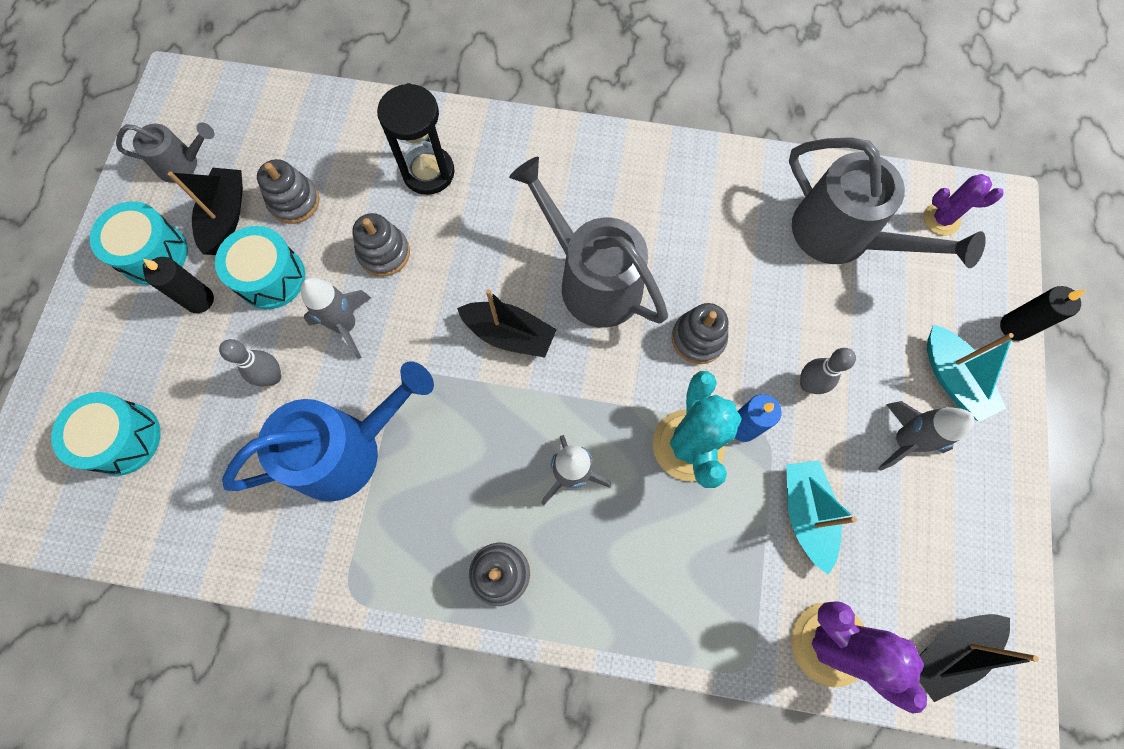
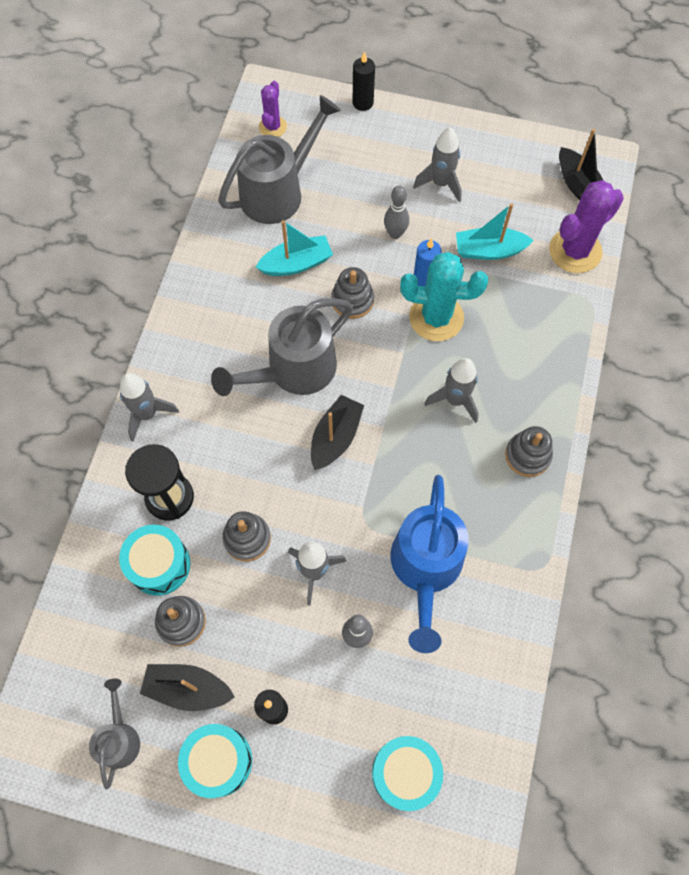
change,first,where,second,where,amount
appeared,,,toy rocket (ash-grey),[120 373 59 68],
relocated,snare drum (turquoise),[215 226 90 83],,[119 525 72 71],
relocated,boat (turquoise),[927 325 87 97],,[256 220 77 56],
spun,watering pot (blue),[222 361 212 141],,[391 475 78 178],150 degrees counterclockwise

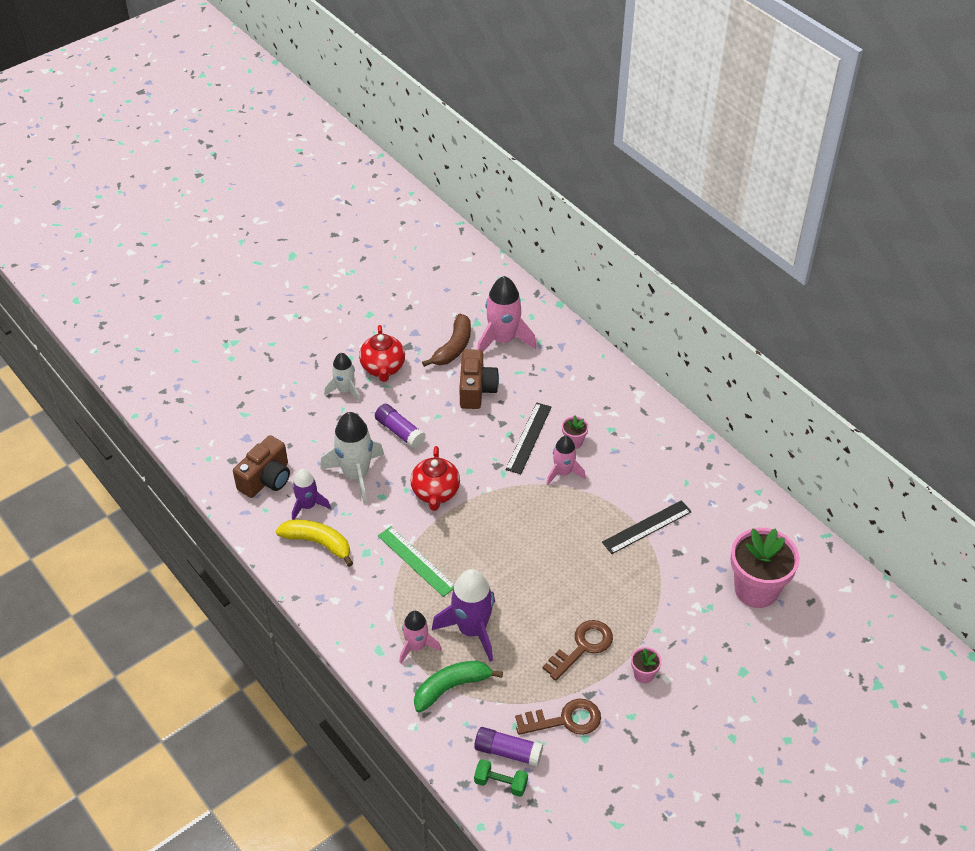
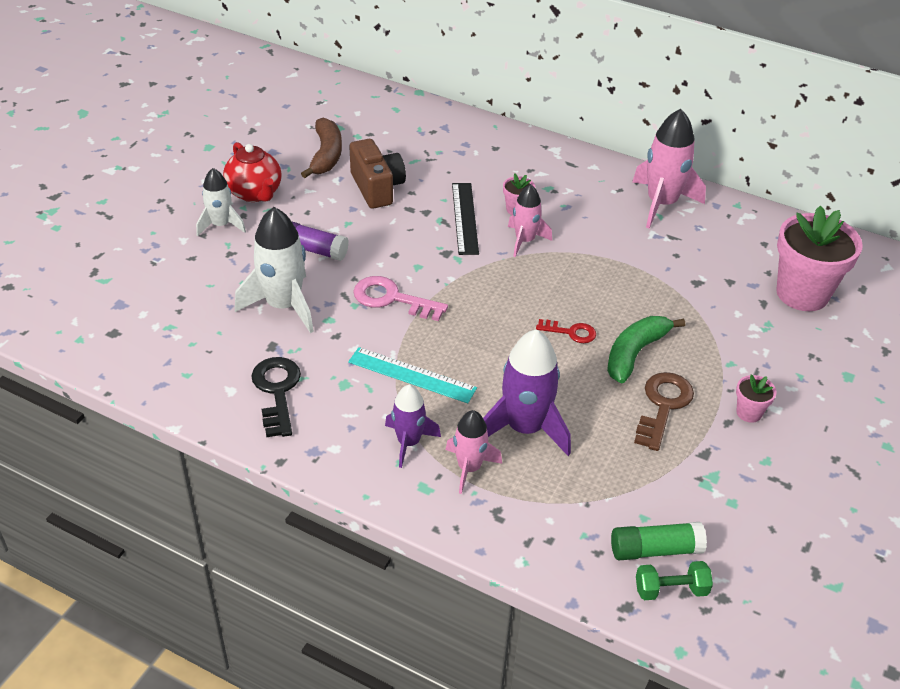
change,first,where,second,where,amount
missing,compact camera (brown),[233 435 57 63],,,
missing,key (brown),[515 699 86 36],,,
missing,measuring stick (ebony),[602 500 89 54],,,
appeared,,,key (red),[536 319 60 24],
relocated,toy rocket (violet),[292 469 39 51],,[385 385 56 83],
relocated,banana (green),[414 660 89 53],,[607 316 78 67],
relocated,toy rocket (pink),[477 276 60 76],,[632 109 74 120],
exchanged,banana (bright yellow),[276 520 77 47],key (ebony),[251 357 50 80],
exchanged,tea pot (red),[411 446 49 65],key (pink),[353 276 95 45],
colour,measuring stick (green),[378 526 77 71],measuring stick (turquoise),[348 347 129 56],
colour,stick of glue (violet),[474 727 69 40],stick of glue (green),[611 522 96 38],

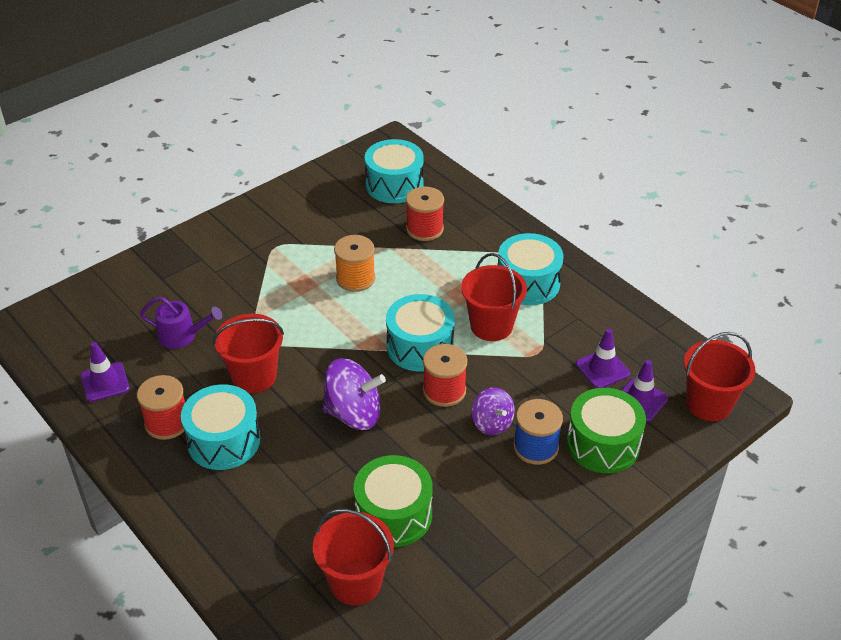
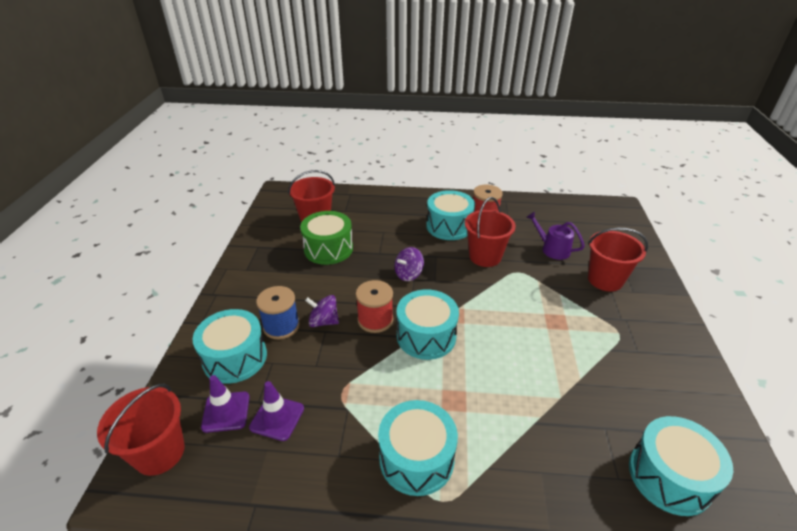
change,first,where,second,where,amount
missing,road cone (violet),[81 342 48 60],,,
missing,reel of thread (orange),[334 235 42 57],,,
missing,reel of thread (red),[406 187 38 54],,,
relocated,pail (red),[461 253 66 88],,[588 228 60 64],
colour,snare drum (green),[567 388 79 85],snare drum (turquoise),[192 309 75 75],
spun,watering pot (violet),[140 297 82 52],,[526 212 59 48],75 degrees clockwise
size,toy top (violet),[322 358 64 72],,[394 247 30 34],x0.62

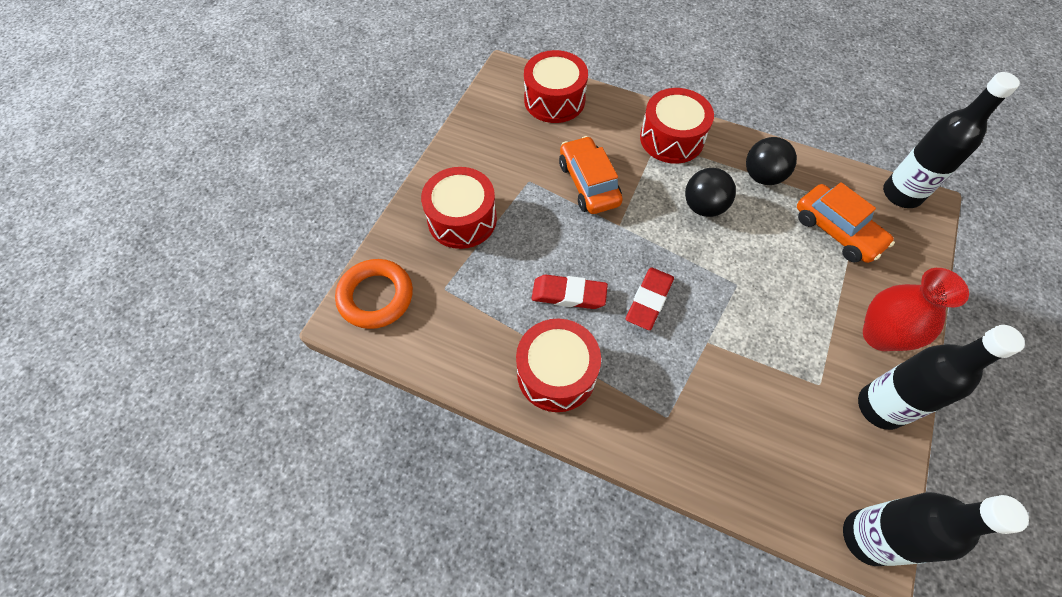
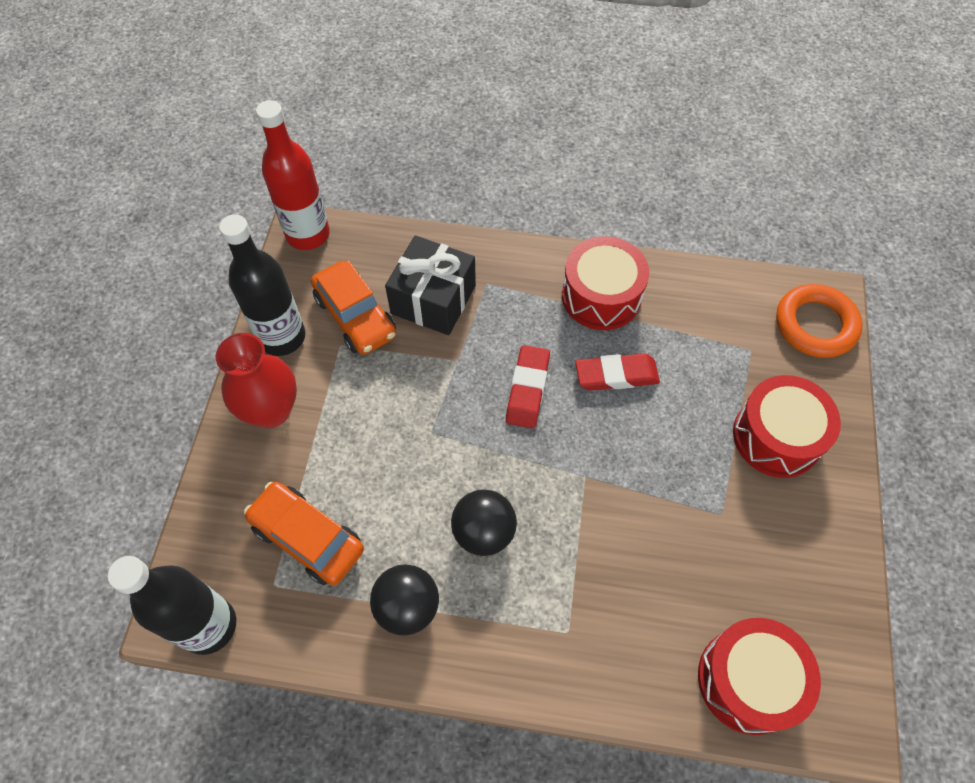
change,first,where,second,where,amount
missing,snare drum (red),[640 88 74 76],,,
appeared,,,gift (ebony),[385 235 91 100],
relocated,car (orange),[559 136 64 78],,[311 260 85 95],
colour,bottle (ebony),[843 492 186 74],bottle (red),[256 100 74 150],

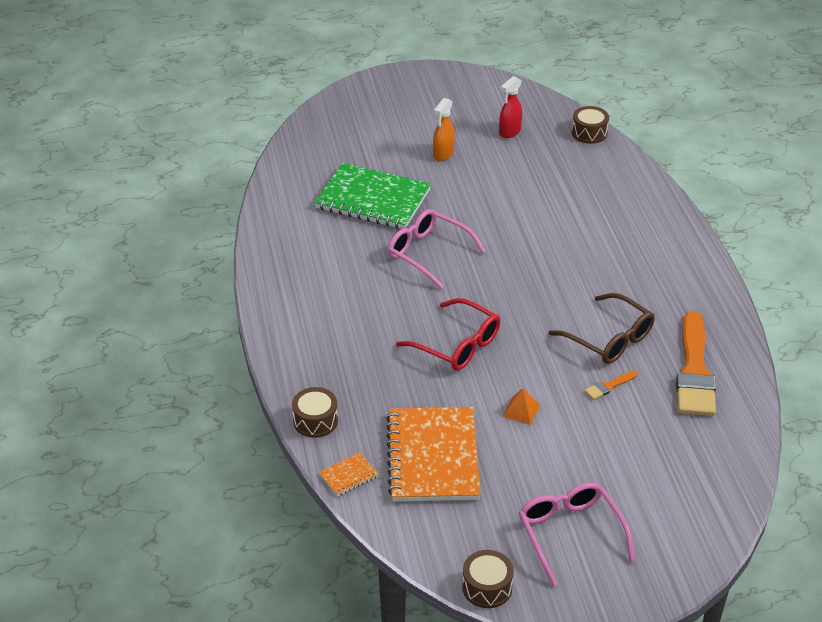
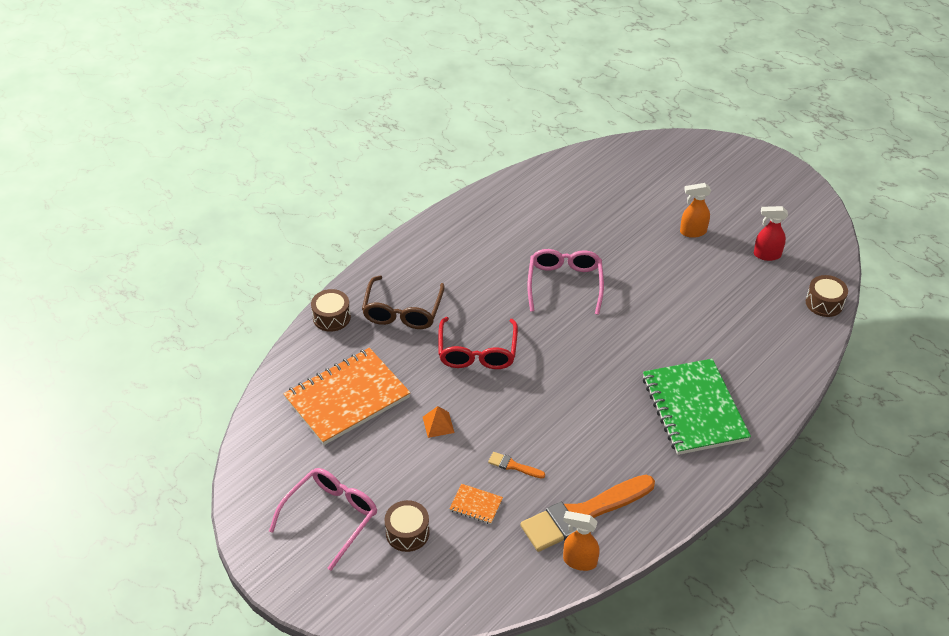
change,first,where,second,where,amount
appeared,,,sprayer (orange),[563 511 37 60],
relocated,exercise book (green),[314 163 117 66],,[643 359 108 96],
relocated,exercise book (orange),[319 452 60 45],,[449 484 54 40],
relocated,snare drum (brown),[462 550 52 58],,[385 500 45 52],
relocated,eyeglasses (brown),[549 293 106 71],,[362 276 83 53],

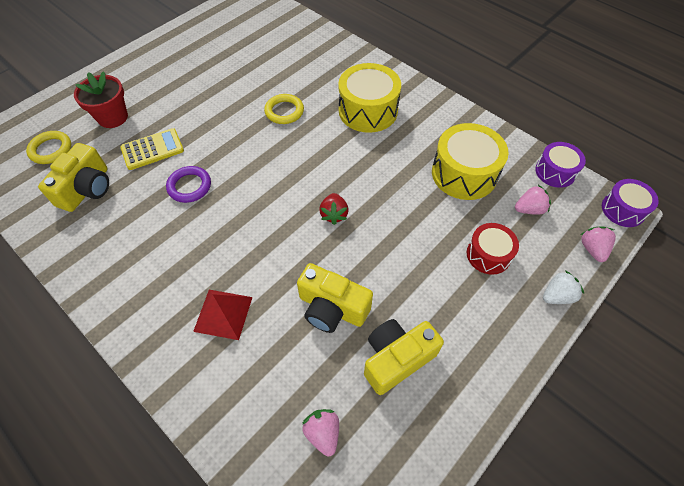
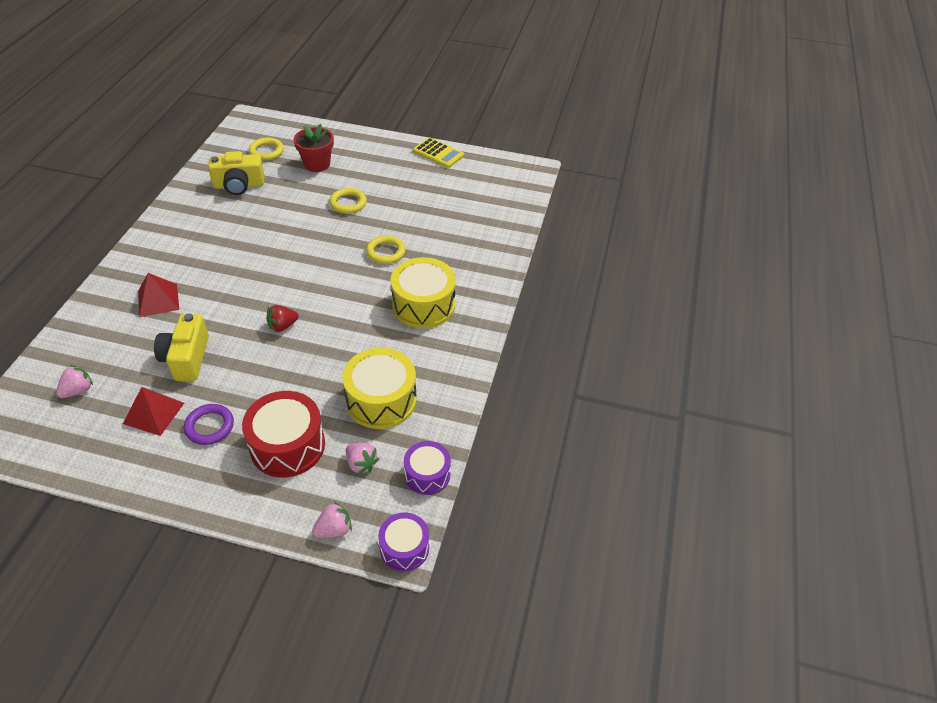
change,first,where,second,where,amount
missing,strawberry (pure white),[543 270 41 34],,,
appeared,,,hoop (bright yellow),[329 188 38 26],
relocated,pocket calculator (bright yellow),[120 128 64 42],,[413 137 51 31],
relocated,hoop (violet),[166 166 45 37],,[184 404 50 41],
exchanged,compact camera (bright yellow),[364 319 80 76],pyramid shape (red),[123 387 61 49],
size,snare drum (red),[467 223 52 52],,[242 391 83 87],x1.65

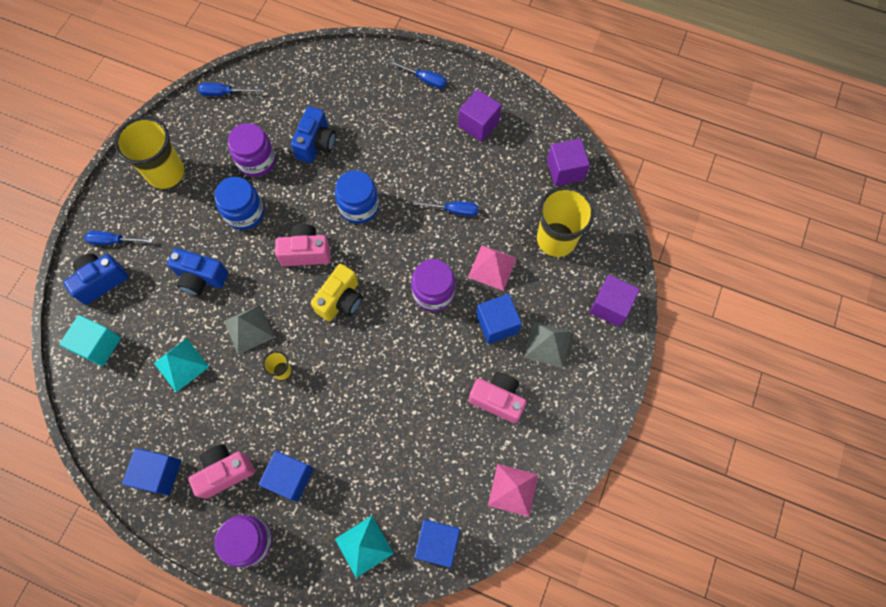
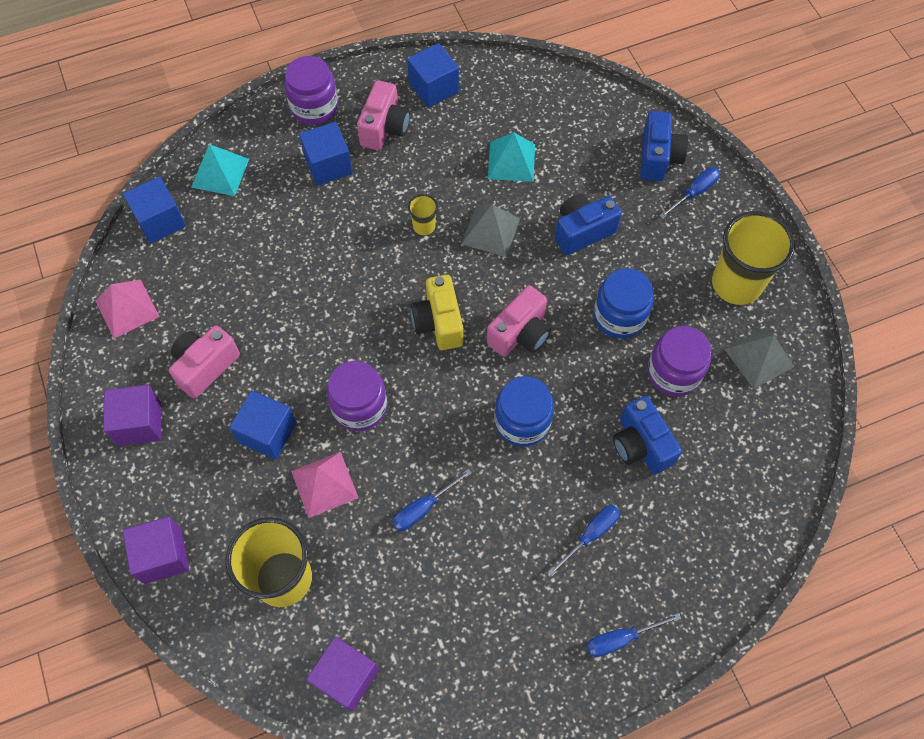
change,first,where,second,where,amount
missing,block (turquoise),[59 315 62 52],,,
relocated,flat screwdriver (blue),[198 83 63 13],,[548 505 72 71],
relocated,block (violet),[458 89 44 53],,[103 385 58 61],
relocated,pyramid shape (ash-grey),[524 321 47 47],,[724 328 70 61],
spun,compact camera (pink),[469 372 58 51],,[169 325 71 73],150 degrees clockwise

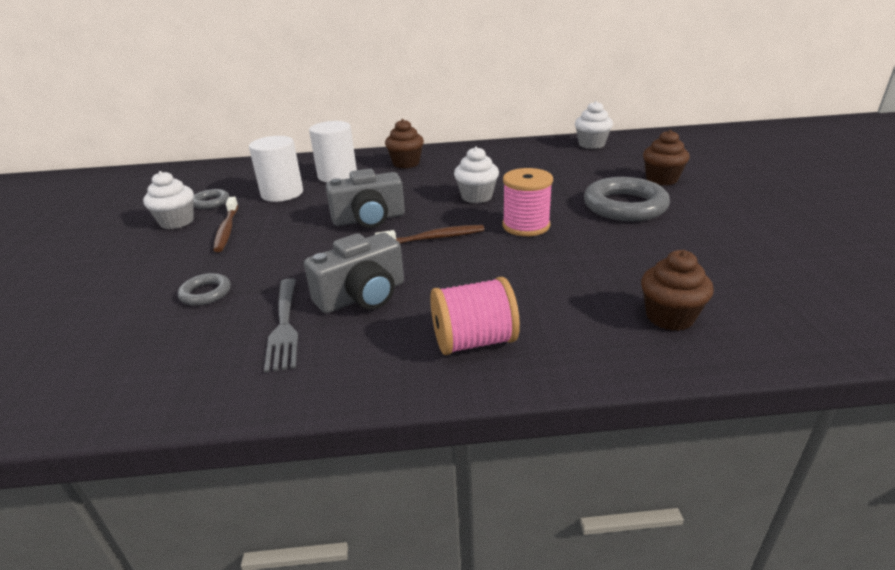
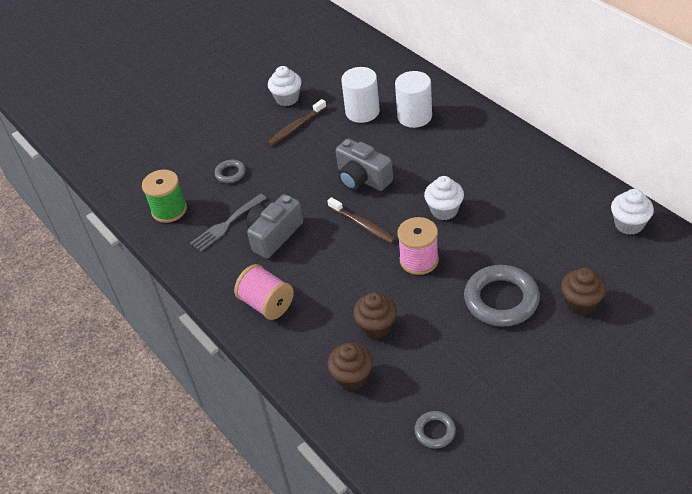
change,first,where,second,where,amount
appeared,,,reel of thread (green),[142 169 45 54],
relocated,hoop (ash-grey),[193 189 36 20],,[414 411 42 37],
relocated,muffin (brown),[385 119 39 49],,[353 292 44 47],
spun,compact camera (ash-grey),[304 233 100 80],,[246 194 57 65],105 degrees clockwise

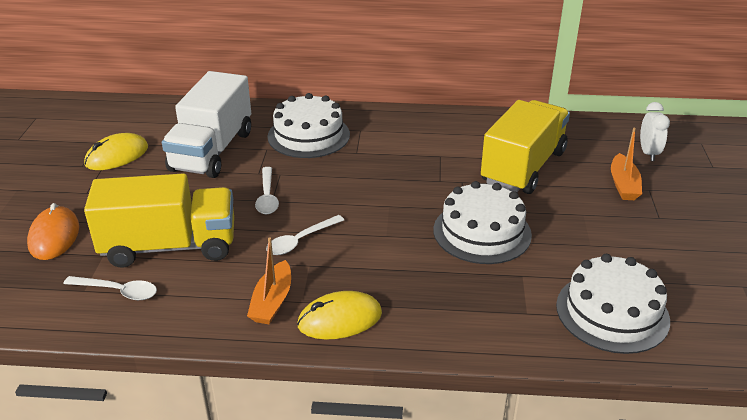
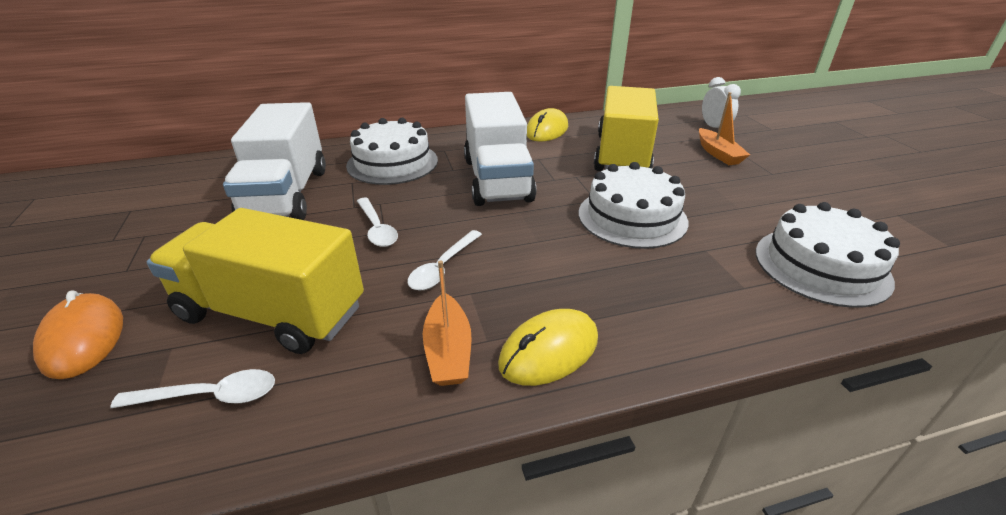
change,first,where,second,where,amount
appeared,,,lorry (pure white),[464 92 72 114],
relocated,PC mouse (bright yellow),[84 133 64 37],,[527 108 41 34],
spun,lorry (bright yellow),[84 173 150 95],,[147 208 217 146],135 degrees counterclockwise

